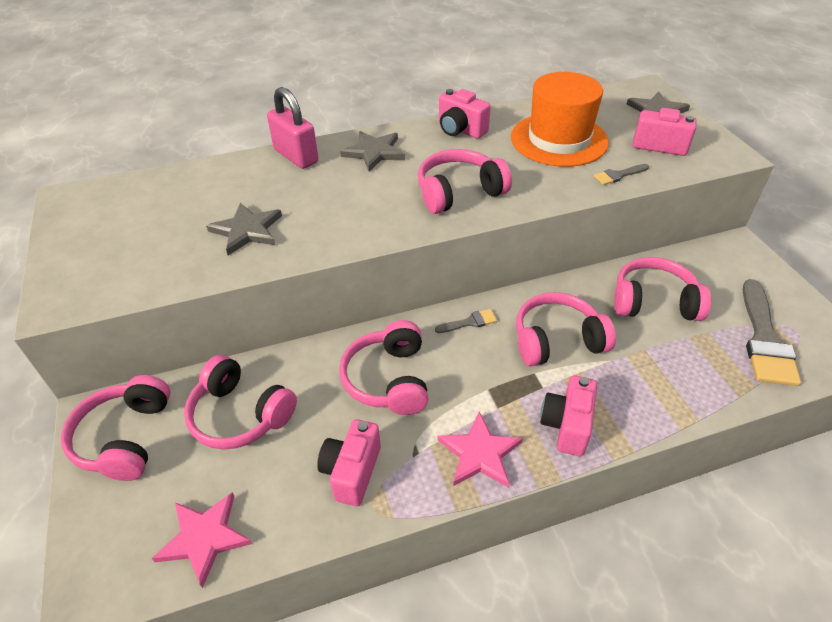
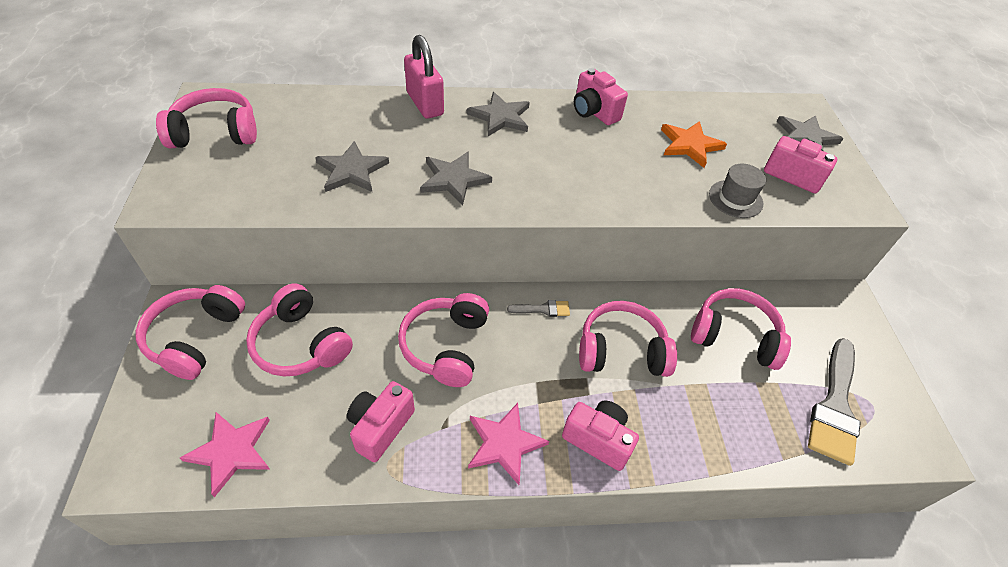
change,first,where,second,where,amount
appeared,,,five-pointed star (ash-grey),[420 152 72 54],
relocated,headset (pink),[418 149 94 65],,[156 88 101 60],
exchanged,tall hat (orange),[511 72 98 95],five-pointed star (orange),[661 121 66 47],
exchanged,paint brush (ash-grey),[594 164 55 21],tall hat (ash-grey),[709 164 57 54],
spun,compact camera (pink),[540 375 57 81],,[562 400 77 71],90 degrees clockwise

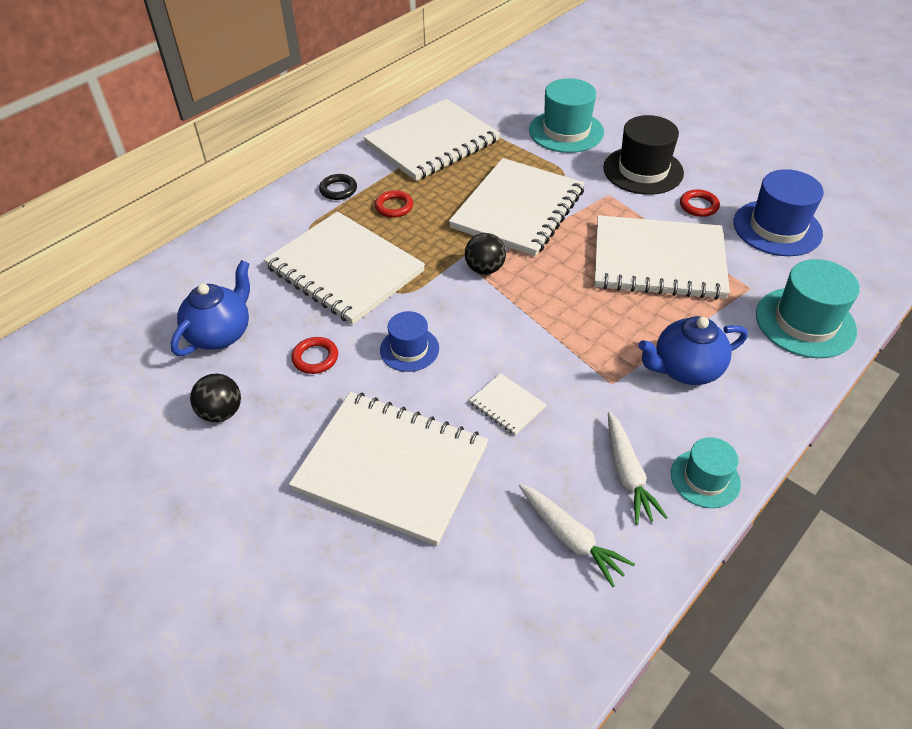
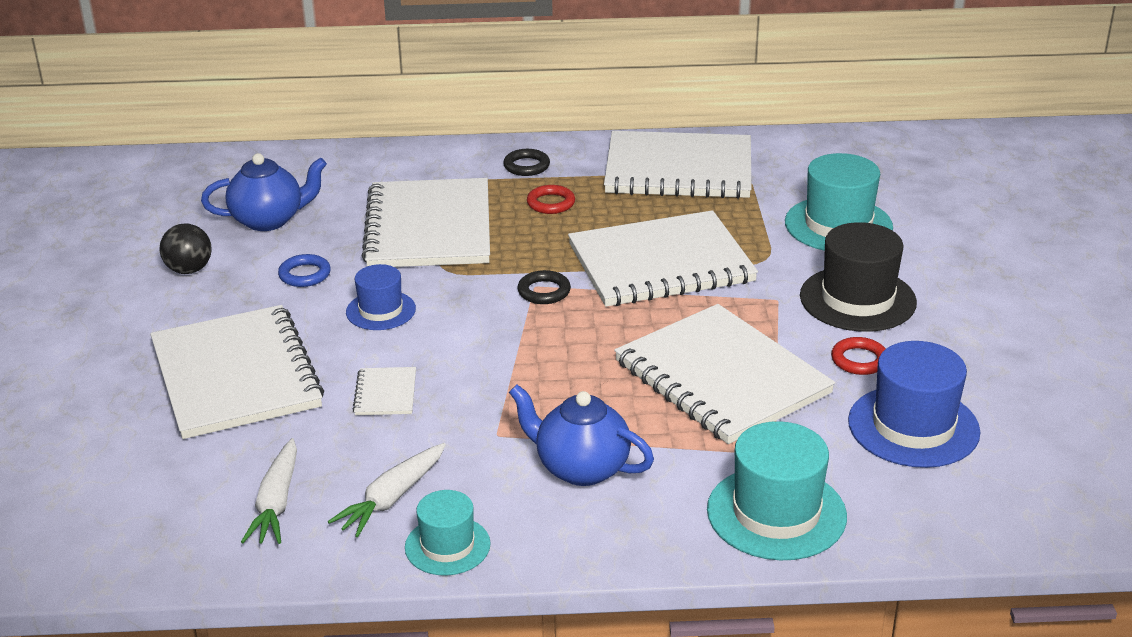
change,first,where,second,where,amount
exchanged,ball (ebony),[465 233 41 42],hoop (ebony),[518 270 53 34],
colour,hoop (red),[292 337 46 37],hoop (blue),[278 254 53 33],

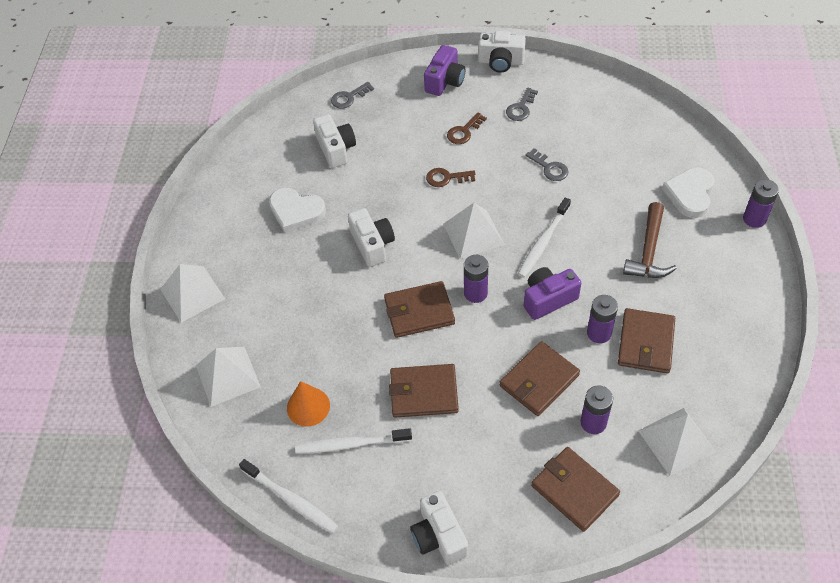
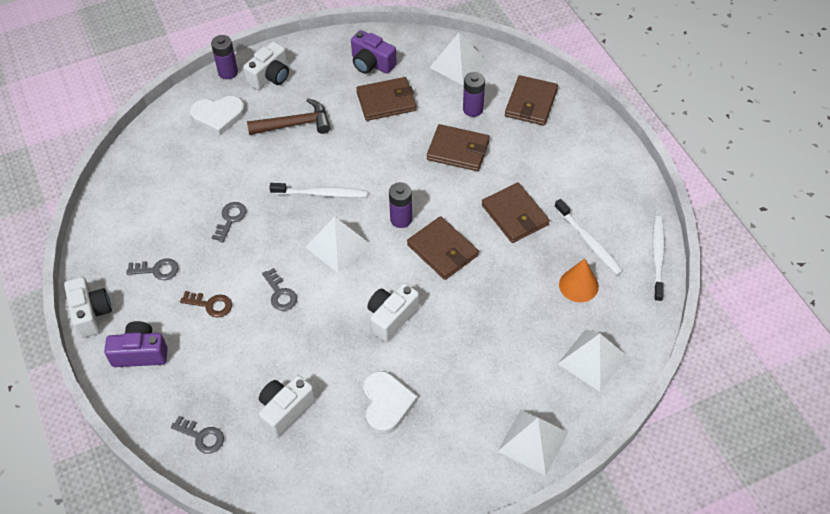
change,first,where,second,where,amount
missing,battery (violet),[587 295 31 48],,,
relocated,compact camera (pure white),[410 491 58 74],,[243 41 46 49],
relocated,compact camera (violet),[524 267 57 53],,[351 30 46 44],
colour,key (brown),[426 168 50 19],key (ash-grey),[262 268 35 43],

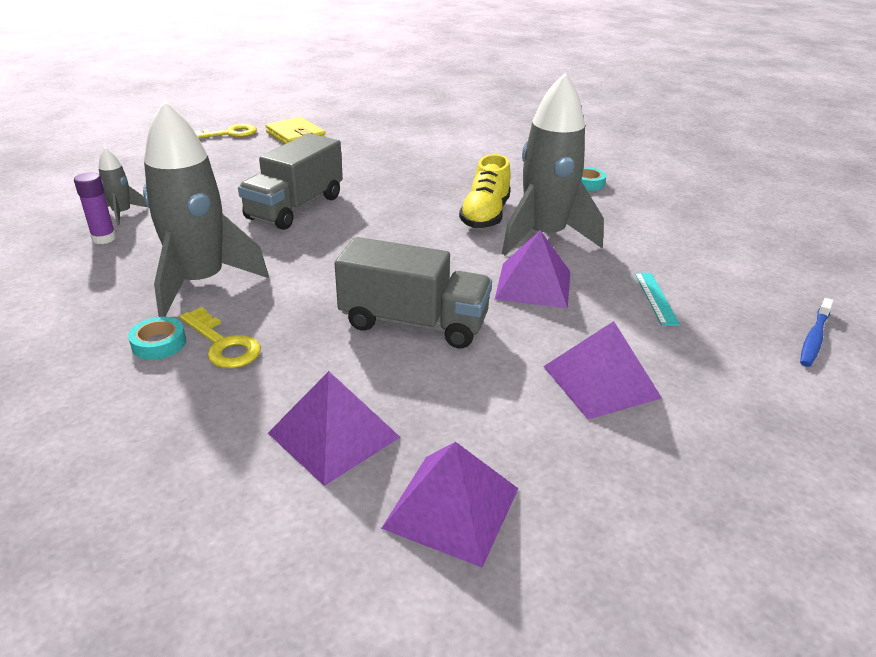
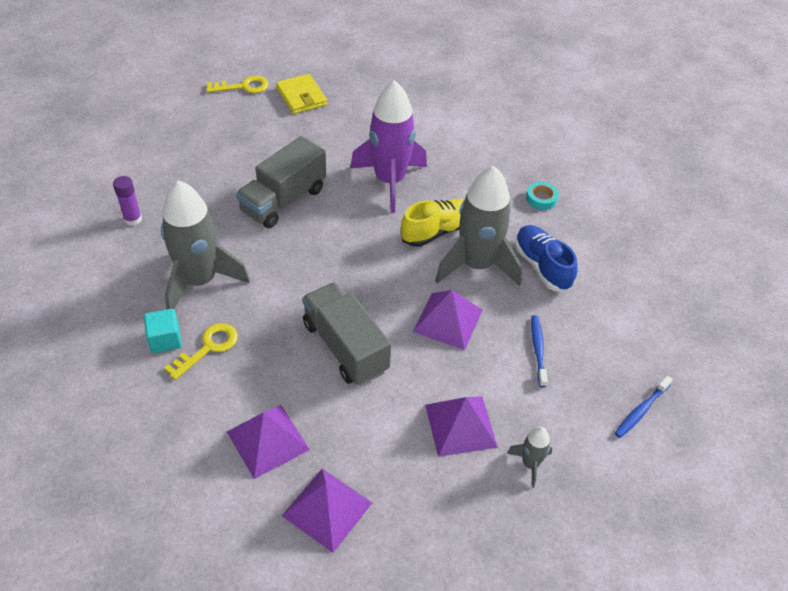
change,first,where,second,where,amount
appeared,,,toy rocket (violet),[350 80 77 133],
appeared,,,shoe (blue),[515 225 62 67],
relocated,toy rocket (ash-grey),[98 147 49 78],,[507 427 45 61],
exchanged,sticky tape (turquoise),[128 317 58 43],block (turquoise),[144 309 38 44],
exchanged,measuring stick (turquoise),[635 273 45 53],tooth brush (blue),[531 315 17 72],
spun,key (bright yellow),[180 307 81 61],,[164 323 74 57],105 degrees counterclockwise
spun,lorry (ash-grey),[334 237 158 112],,[302 283 89 102],150 degrees counterclockwise
spun,shoe (bright yellow),[459 154 52 75],,[401 199 63 48],150 degrees counterclockwise

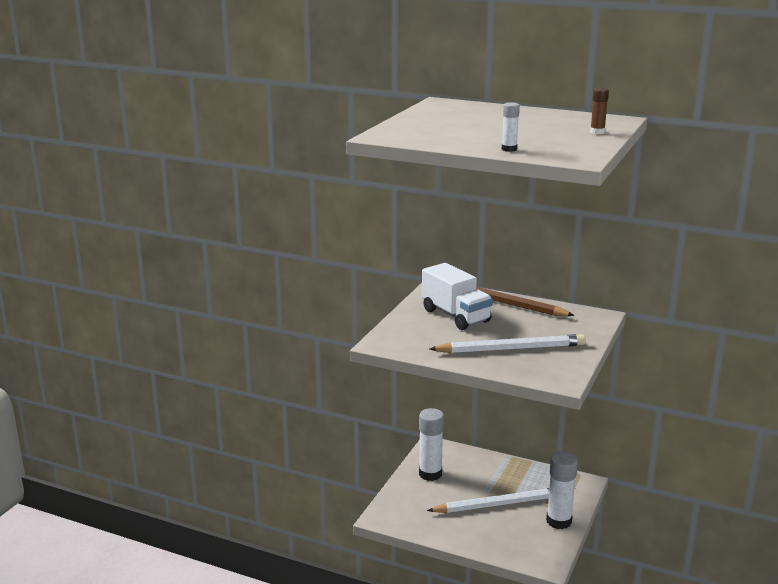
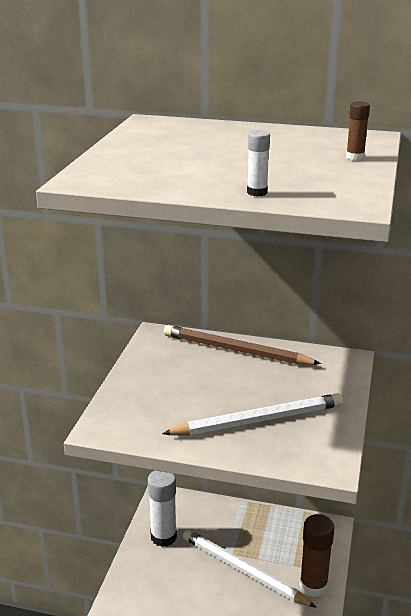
change,first,where,second,where,amount
missing,lorry (pure white),[422 263 71 67],,,
colour,stick of glue (pure white),[546 451 32 78],stick of glue (brown),[299 514 36 83],
spun,pencil (pure white),[427 488 122 25],,[183 529 134 79],120 degrees counterclockwise

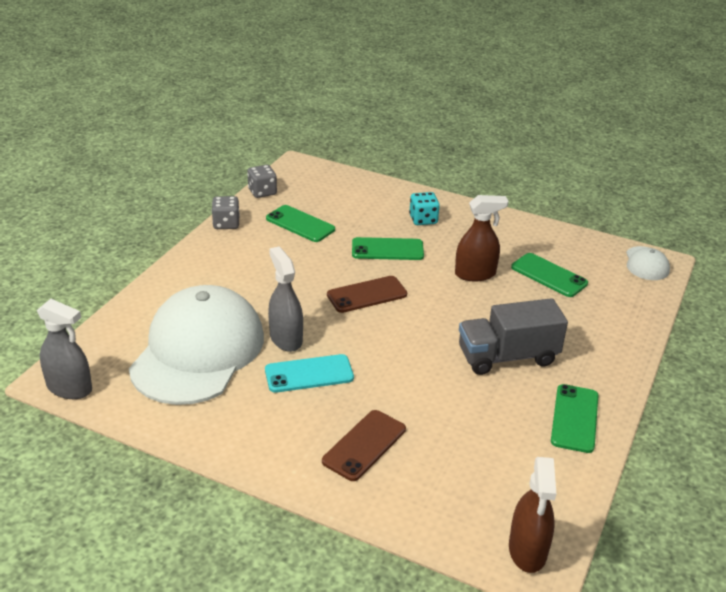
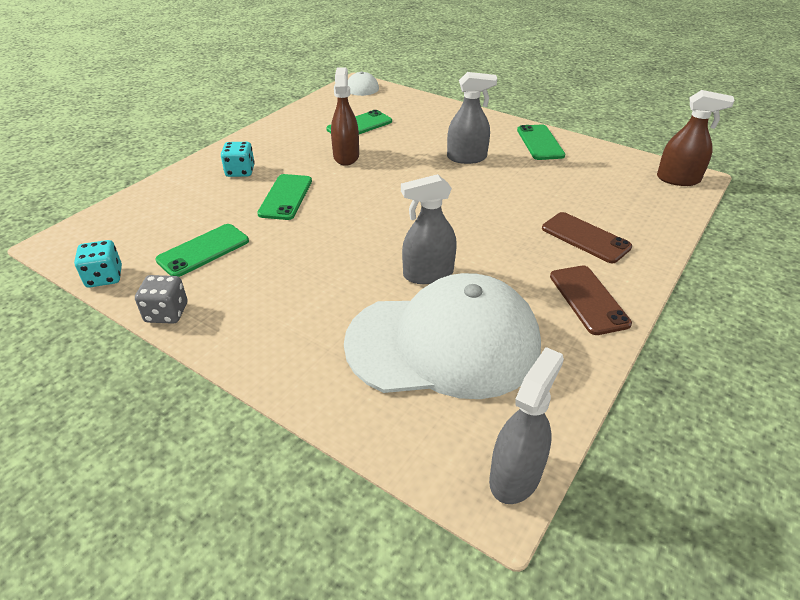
change,first,where,second,where,amount
missing,smartphone (turquoise),[265 354 89 39],,,
relocated,smartphone (brown),[327 276 80 37],,[550 265 82 70],
exchanged,lorry (ash-grey),[459 298 109 77],sprayer (ash-grey),[447 72 50 92],
colour,dice (ash-grey),[247 165 30 33],dice (turquoise),[74 240 48 48],
spun,cap (pure white),[129 285 135 120],,[344 273 197 126],150 degrees clockwise
spun,smartphone (green),[551 384 48 69],,[517 124 48 36],60 degrees clockwise

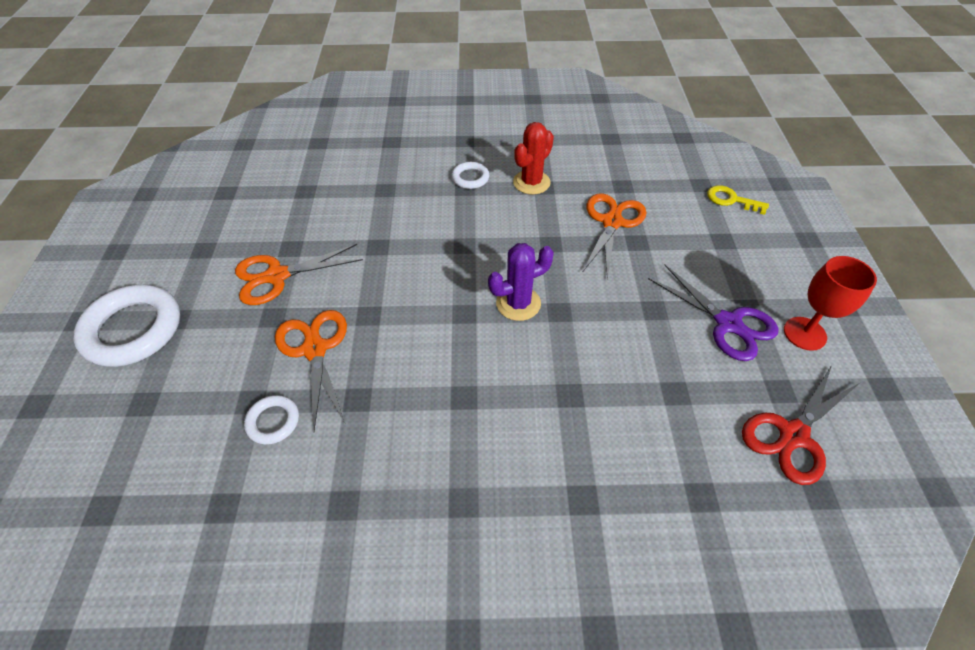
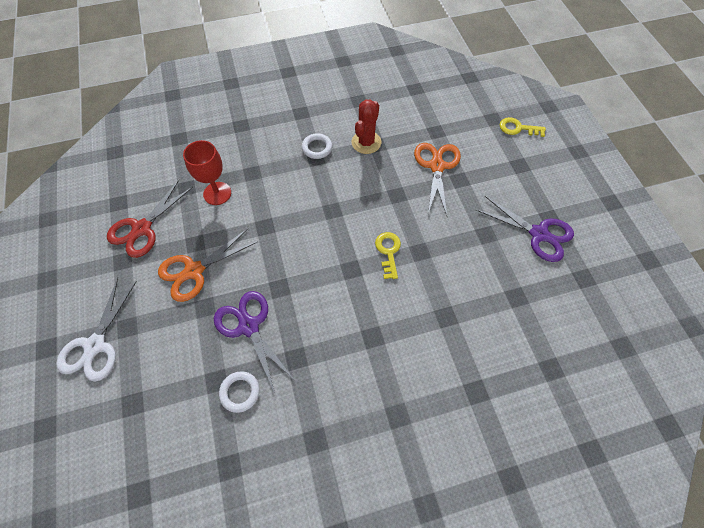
change,first,where,second,where,amount
relocated,pair of scissors (red),[742 365 119 120],,[107 180 86 78],
relocated,wine glass (red),[784 256 93 95],,[183 140 48 65],
exchanged,hoop (pure white),[73 285 107 82],pair of scissors (pure white),[56 278 81 104],
exchanged,saguaro cactus (violet),[488 243 66 78],key (bright yellow),[375 232 26 47],
colour,pair of scissors (orange),[275 310 72 121],pair of scissors (violet),[214 291 80 102],

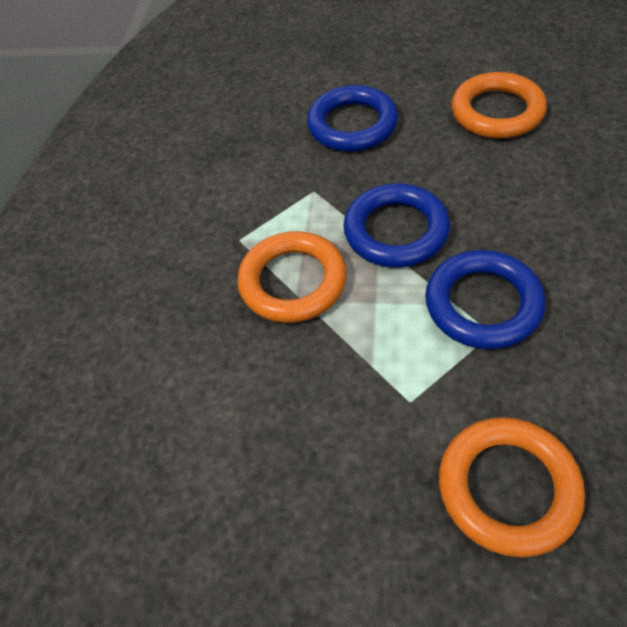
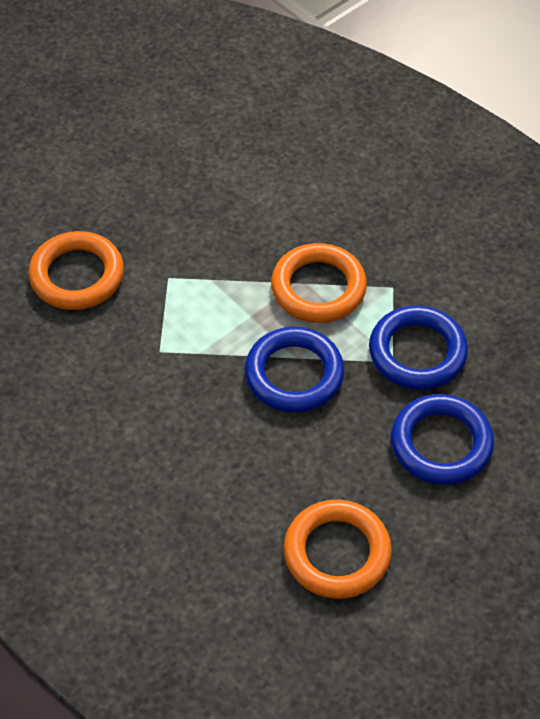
change,first,where,second,where,amount
relocated,hoop (blue),[425 250 121 99],,[369 305 99 85],

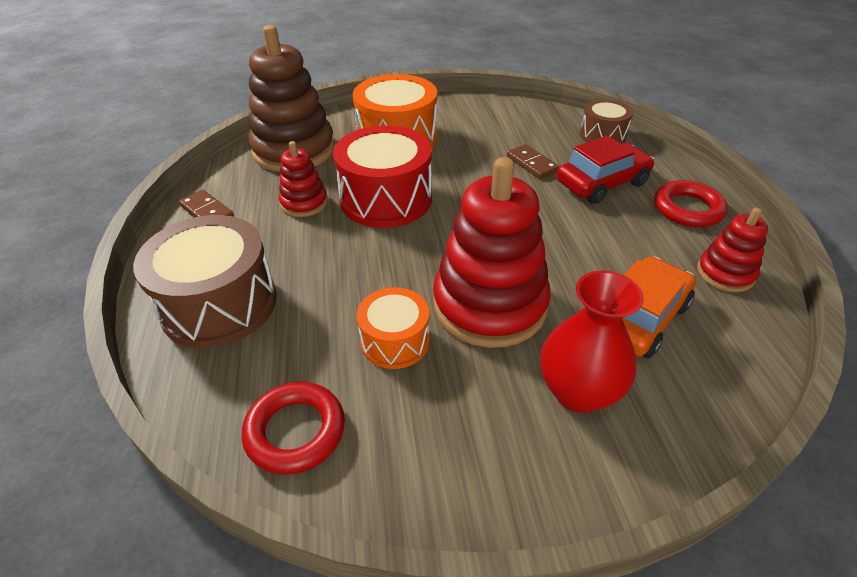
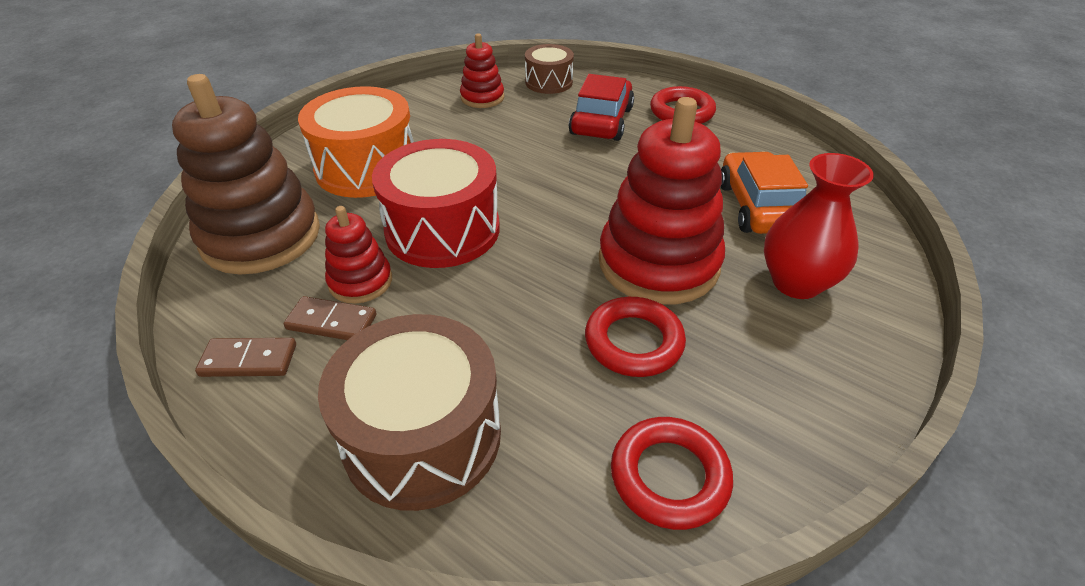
change,first,where,second,where,amount
relocated,domino tile (brown),[507 144 53 35],,[284 296 93 44],
relocated,stacking toy (red),[697 208 71 84],,[460 33 44 75],
exchanged,snare drum (orange),[357 287 73 82],hoop (red),[585 297 101 80],

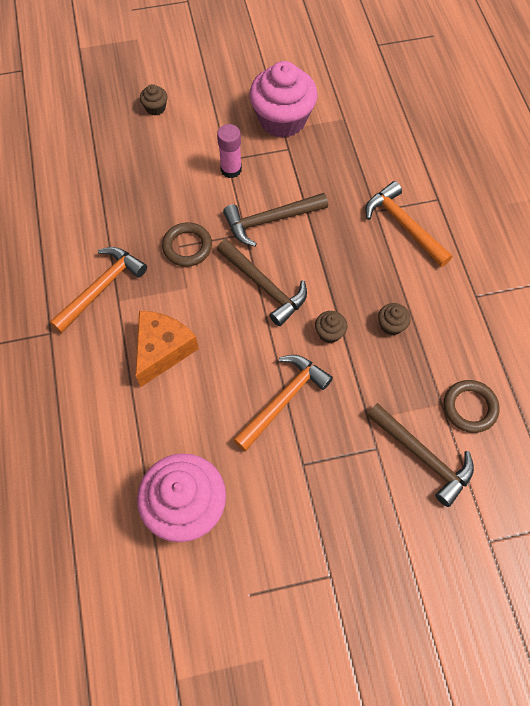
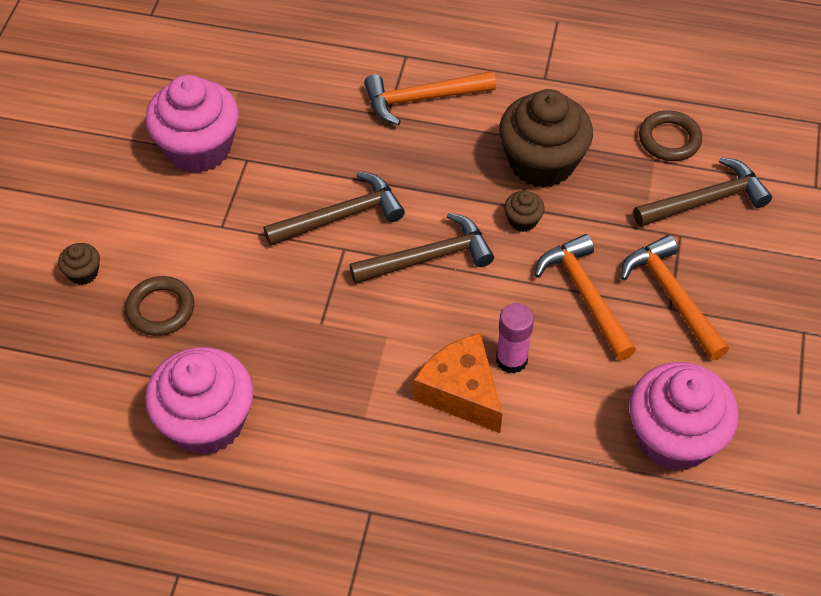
change,first,where,second,where,amount
appeared,,,muffin (pink),[145 347 109 108],
relocated,hammer (orange),[50 247 97 86],,[621 235 108 125],
relocated,hoop (brown),[162 222 50 45],,[125 276 69 60],
relocated,stick of glue (pink),[217 124 25 54],,[496 303 38 71],
spun,hammer (brown),[223 193 105 54],,[264 172 141 74],120 degrees counterclockwise
size,muffin (brown),[378 303 33 32],,[499 89 94 99],x2.37

